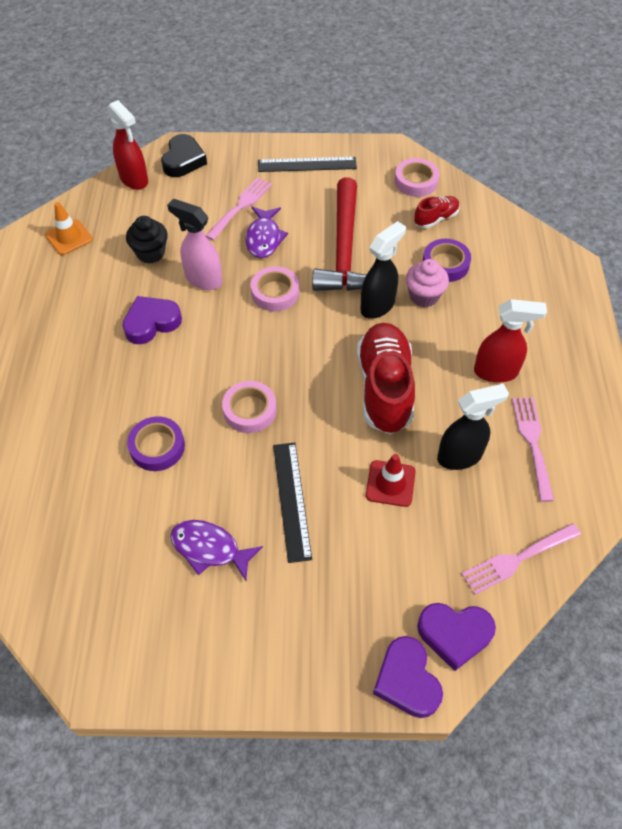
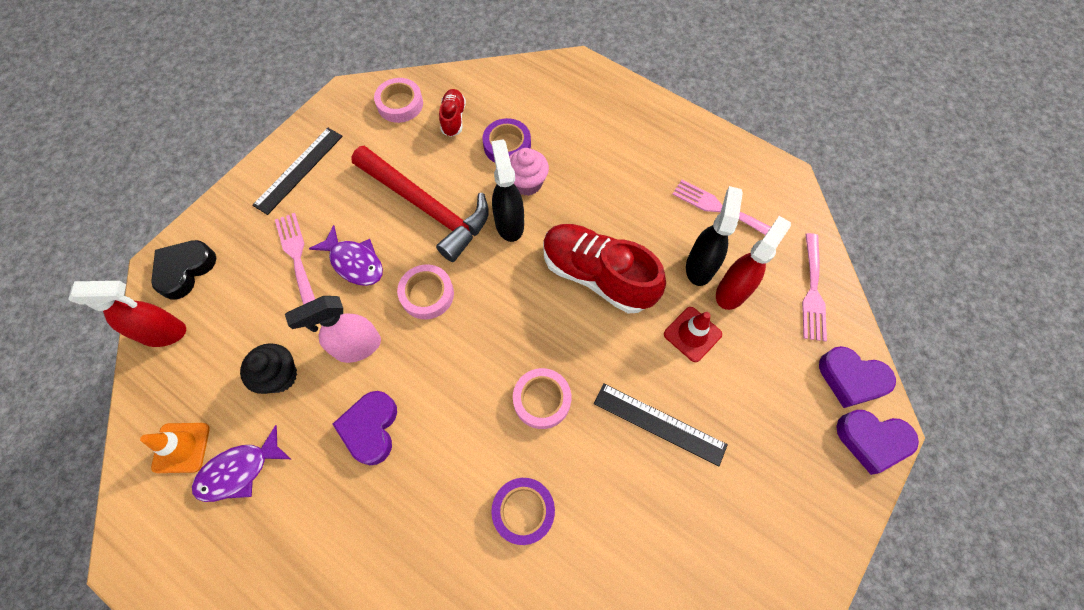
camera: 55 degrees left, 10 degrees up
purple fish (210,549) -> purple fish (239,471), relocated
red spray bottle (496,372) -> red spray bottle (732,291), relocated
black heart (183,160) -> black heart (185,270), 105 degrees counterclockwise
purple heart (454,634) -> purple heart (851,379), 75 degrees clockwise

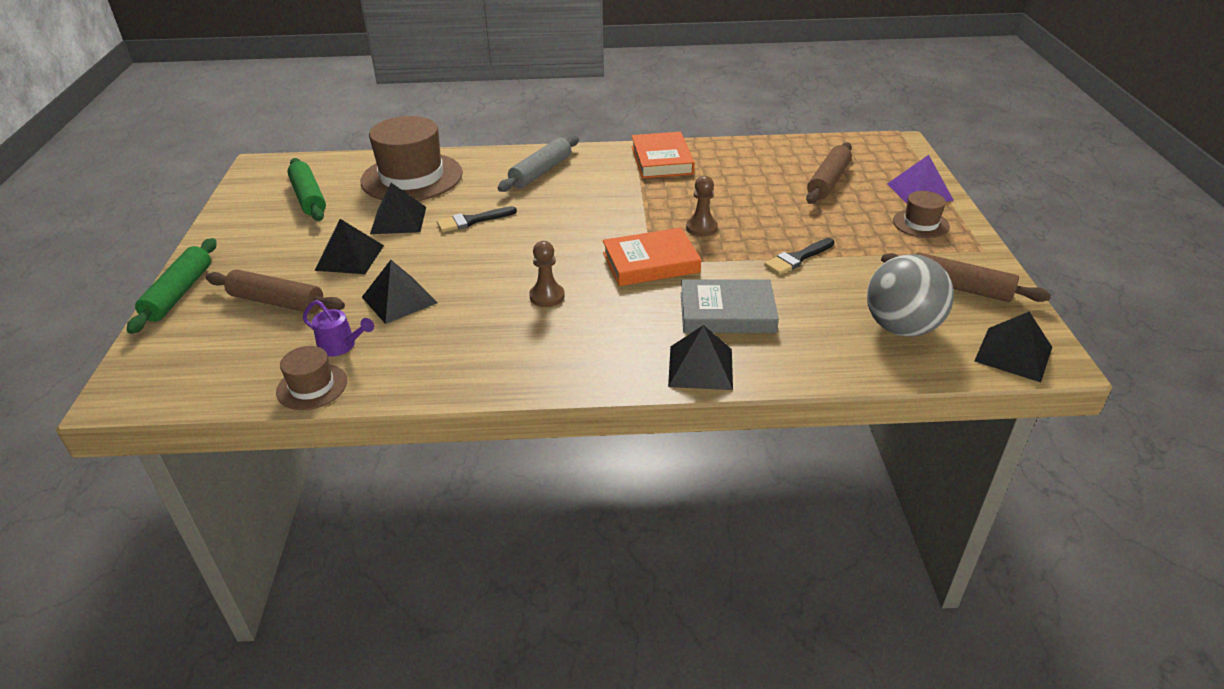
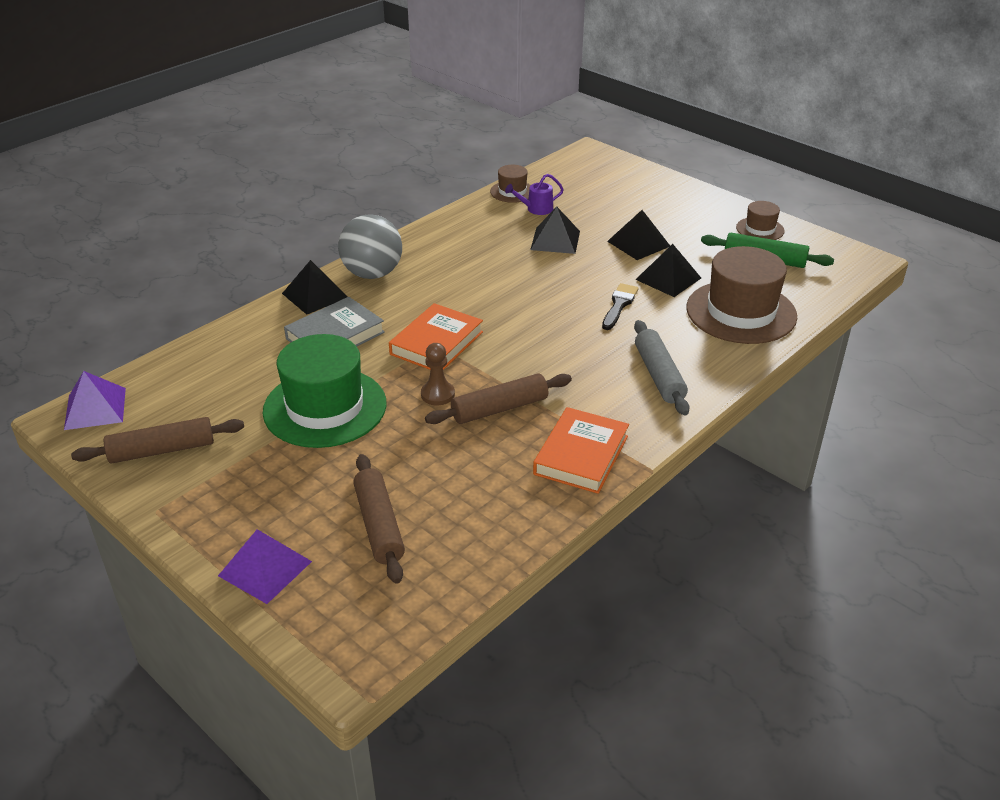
camera: 135 degrees right, 0 degrees up
green rolling pin (179,293) -> none
brown pawn (547,296) -> none
brown rolling pin (277,302) -> brown rolling pin (499,408), relocated
grey ball (901,328) -> grey ball (372,274), relocated
brown hat (920,223) -> brown hat (760,229), relocated
black brush (797,258) -> green hat (325,407)
black pyramid (1013,354) -> purple pyramid (95,408)
orange book (661,160) -> orange book (581,455), 75 degrees clockwise

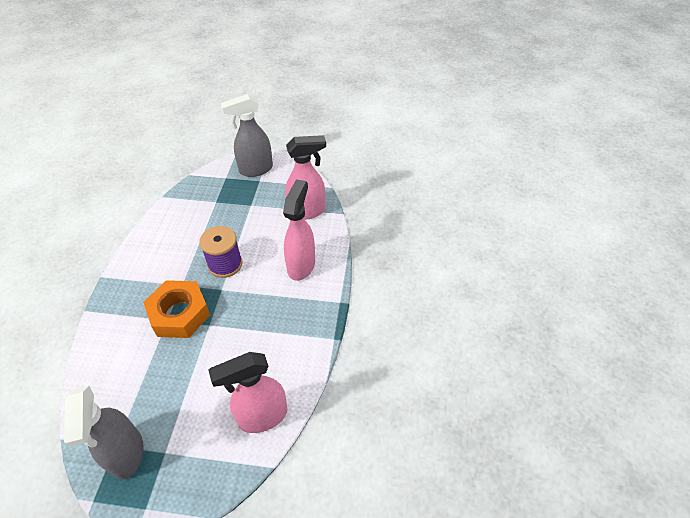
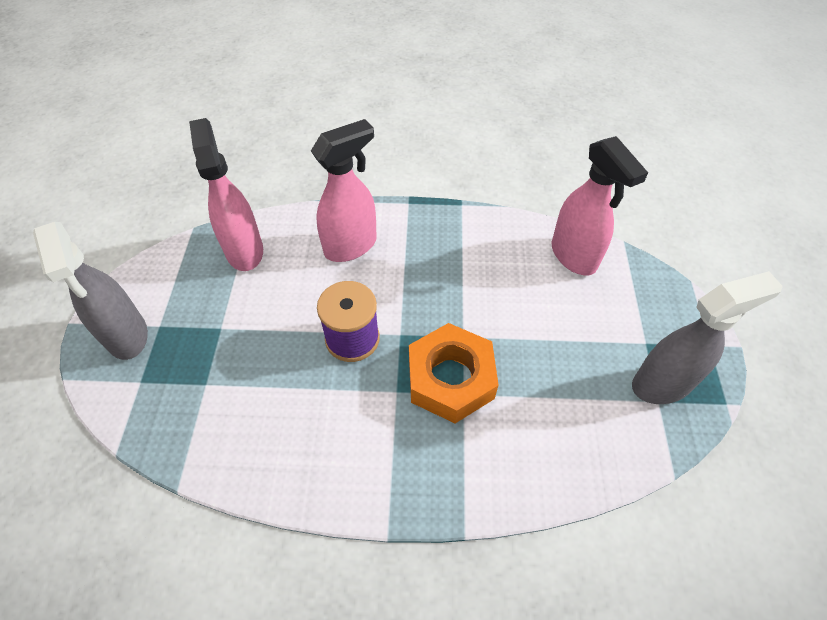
camera: 95 degrees left, 5 degrees up
pink spray bottle (301,265) -> pink spray bottle (351,246), 135 degrees clockwise

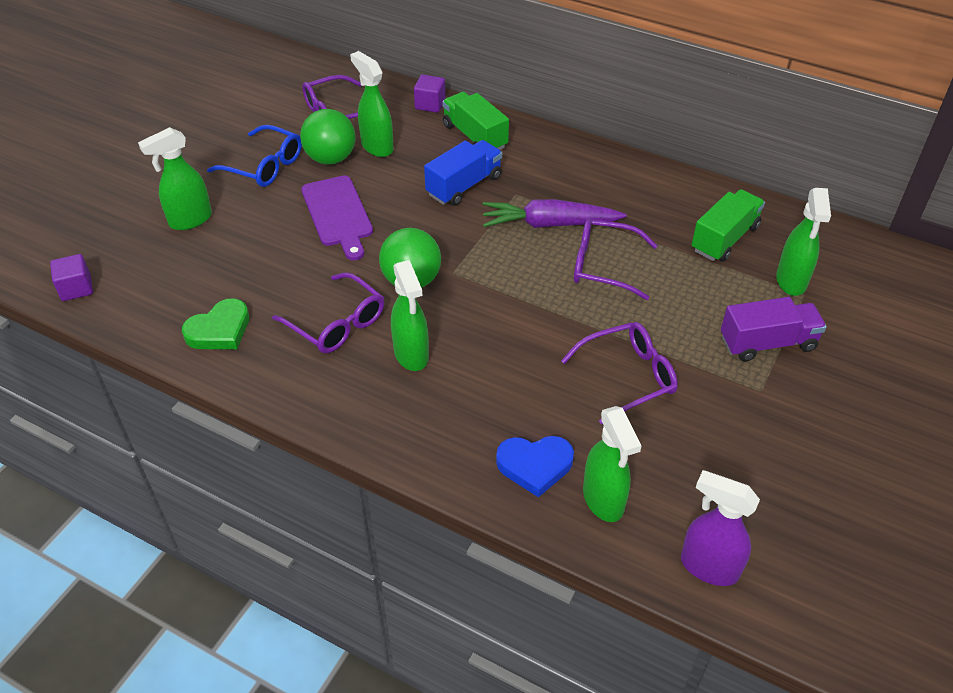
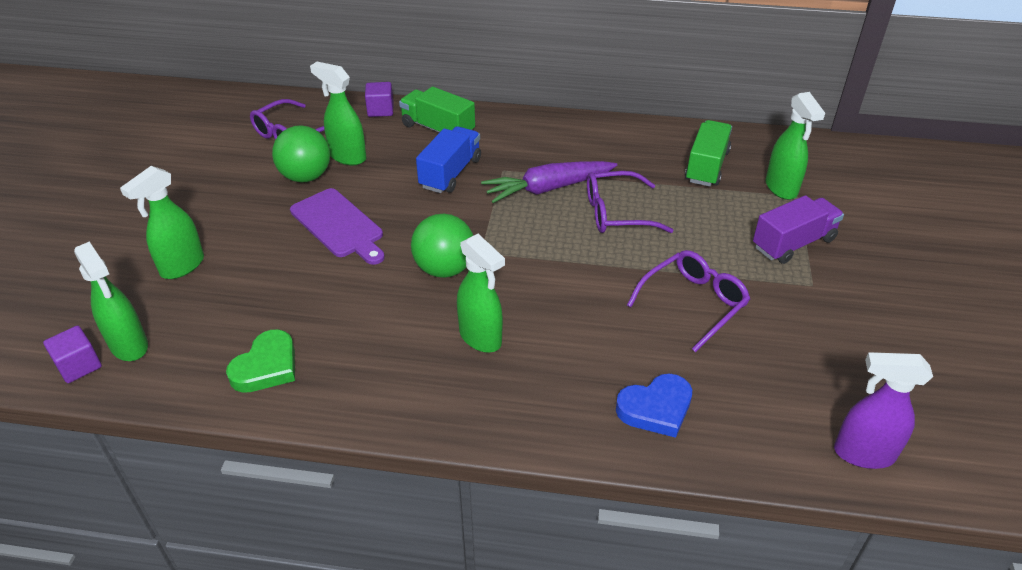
camera: 20 degrees left, 5 degrees down
blue glasses (265,166) -> none
purple glasses (337,324) -> none
green spray bottle (603,500) -> green spray bottle (129,346), relocated

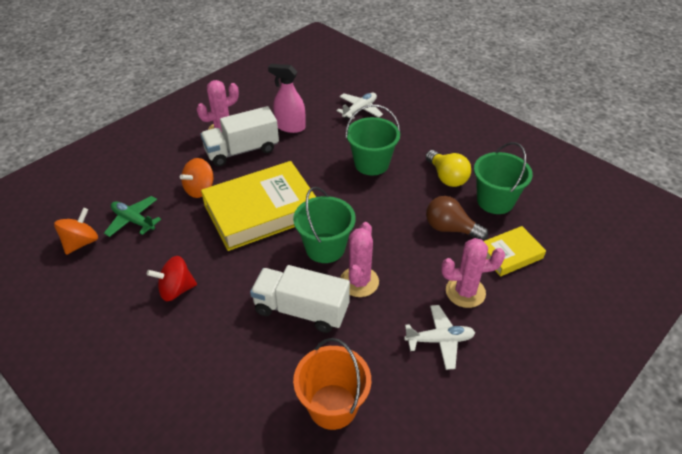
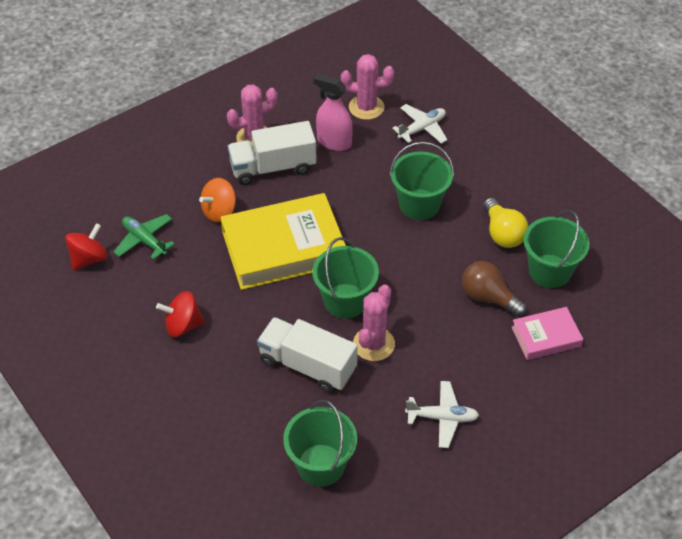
camera: 10 degrees right, 5 degrees up
pink cactus (465,292) -> pink cactus (366,107), relocated
orange spinning top (81,243) -> red spinning top (89,259)
orange bucket (332,406) -> green bucket (321,465)
yellow book (510,254) -> pink book (546,337)

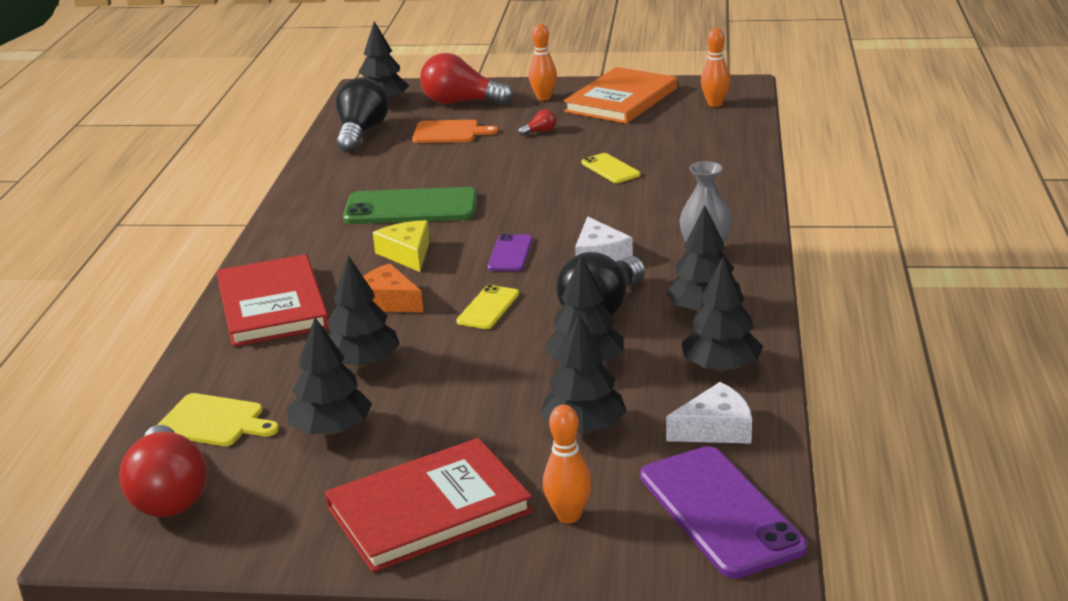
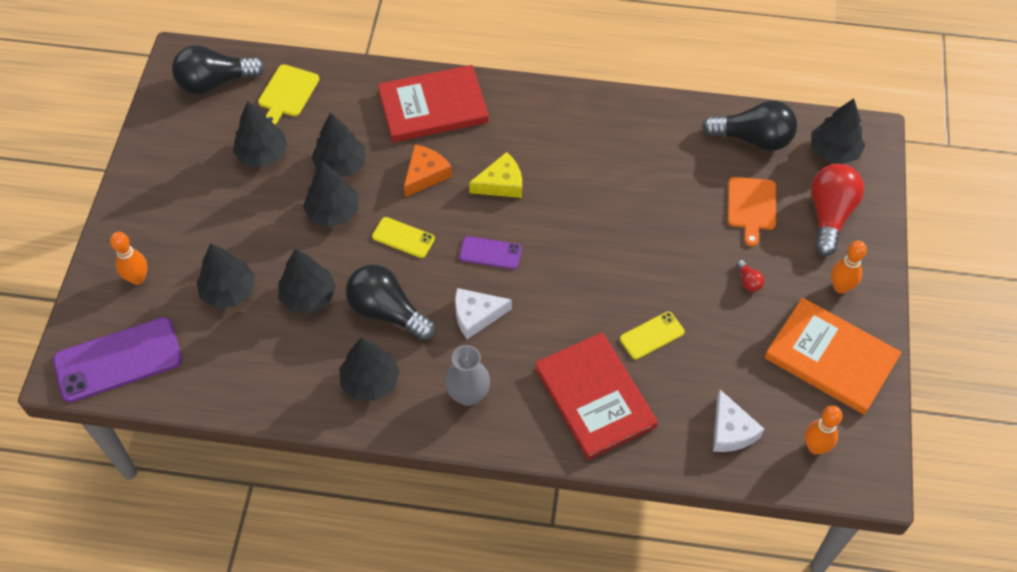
camera: 90 degrees right, 30 degrees up
green phone (411,208) -> none
red book (429,509) -> red book (595,397), relocated
white cheese (715,429) -> white cheese (731,431), relocated
black tree (721,367) -> black tree (333,212), relocated
red light bulb (169,494) -> black light bulb (215,82)

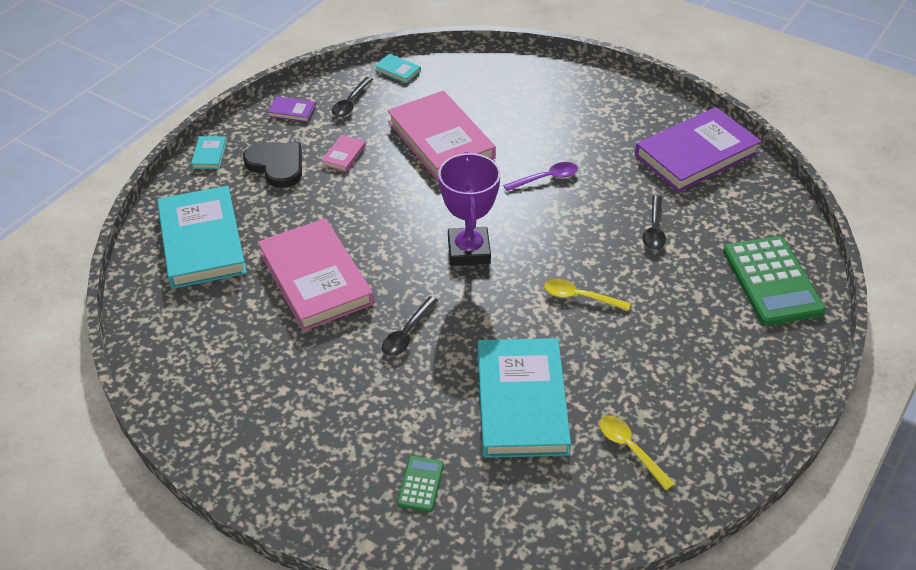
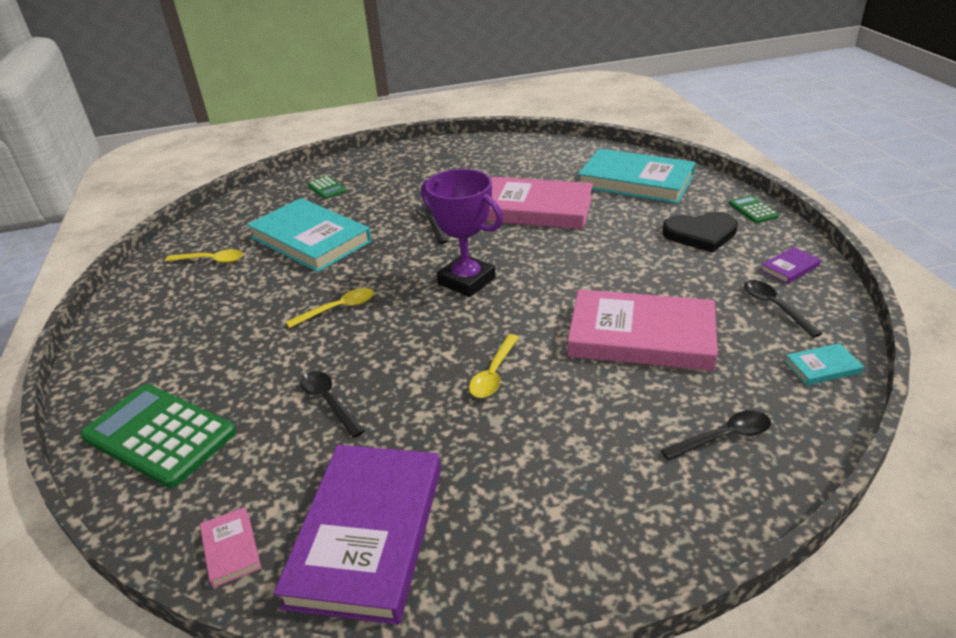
camera: 135 degrees right, 10 degrees down
none -> black spoon (723,437)
pink book (344,155) -> pink book (231,549), relocated
turquoise book (209,154) -> green calculator (753,210)
purple spoon (546,178) -> yellow spoon (494,374)

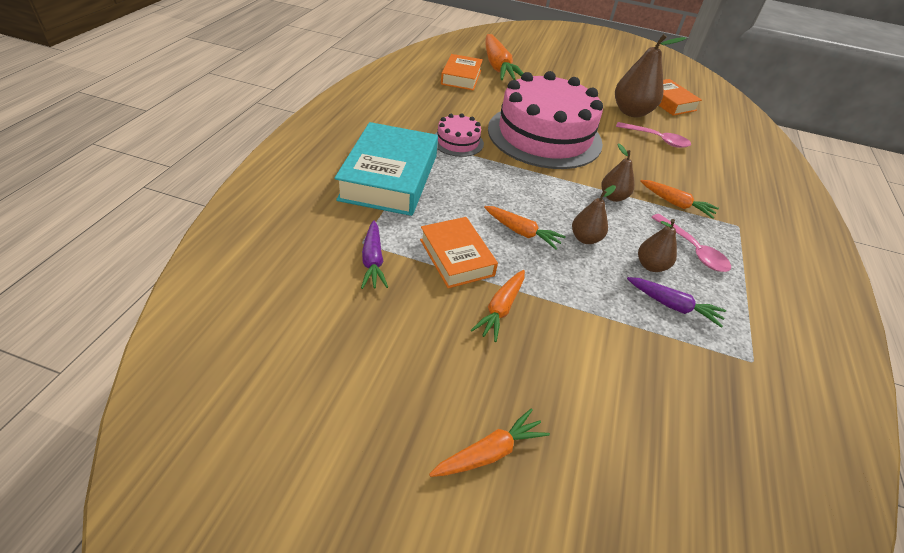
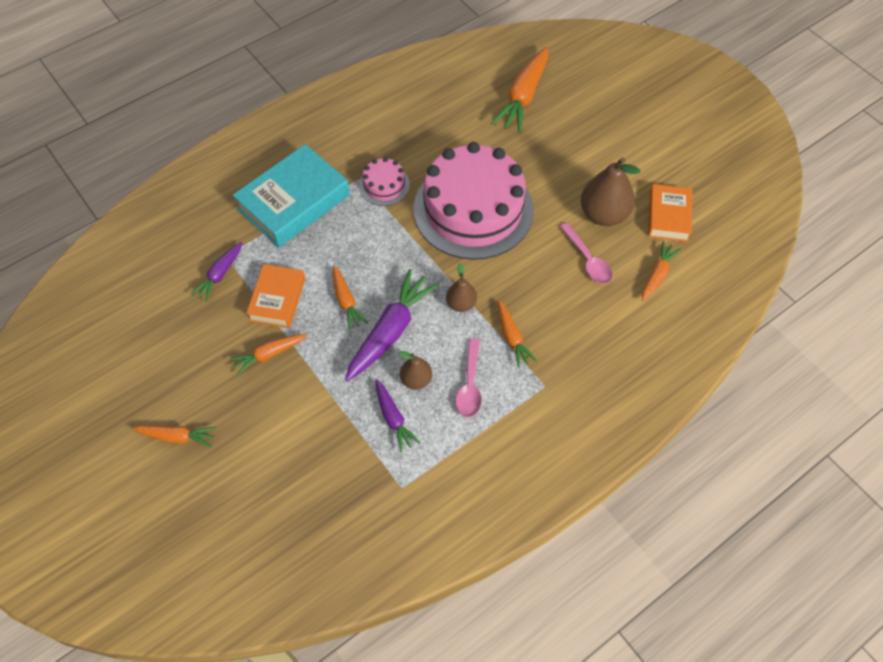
camera: 40 degrees right, 15 degrees up
orange book (461,77) -> none
none -> orange carrot (657,275)
brown pear (585,238) -> purple carrot (390,331)

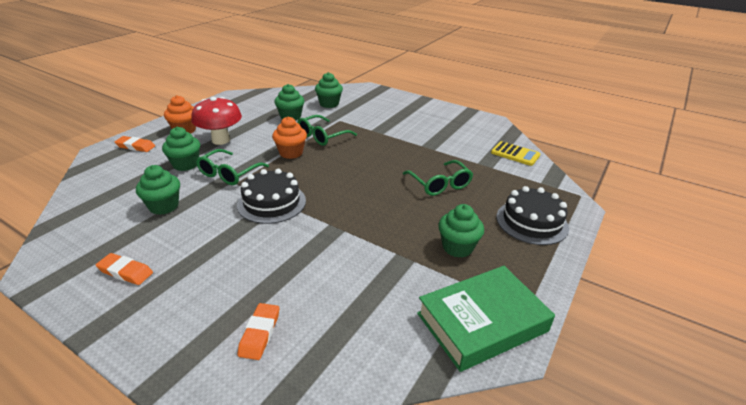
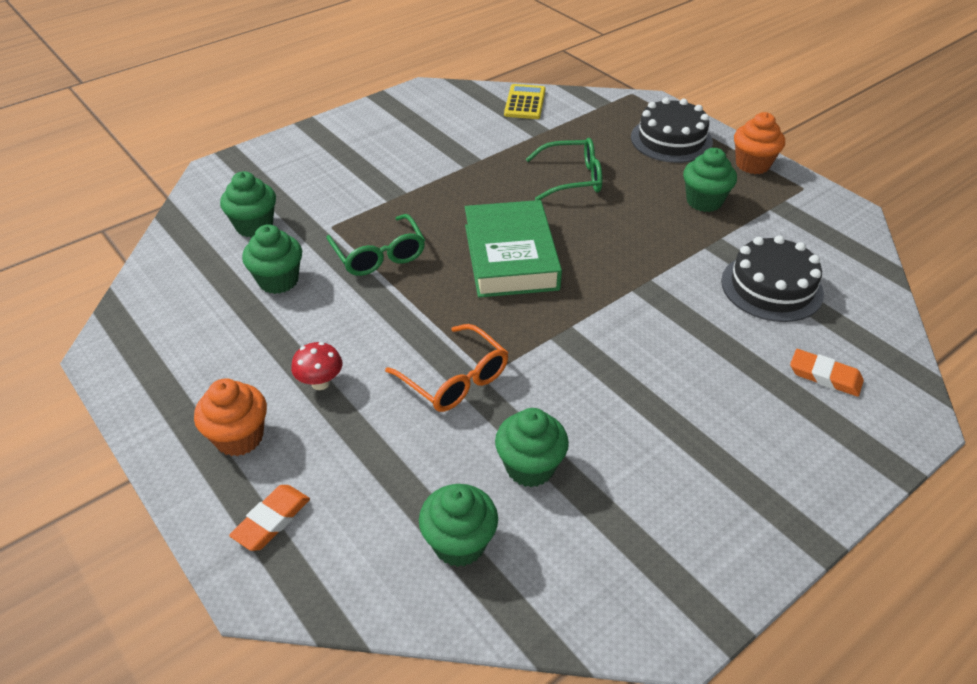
camera: 70 degrees left, 10 degrees up
orange eraser (125,272) -> none
green cupcake (185,164) -> green cupcake (459,543), relocated
black cake (271,202) -> black cake (771,287), relocated
orange cupcake (291,153) -> orange cupcake (752,164), relocated
green book (482,322) -> green book (510,256), relocated
green glasses (229,174) -> orange glasses (455,379)
yellow calculator (515,154) -> yellow calculator (525,102), 45 degrees counterclockwise
red mushroom (221,140) -> red mushroom (320,383), x0.52

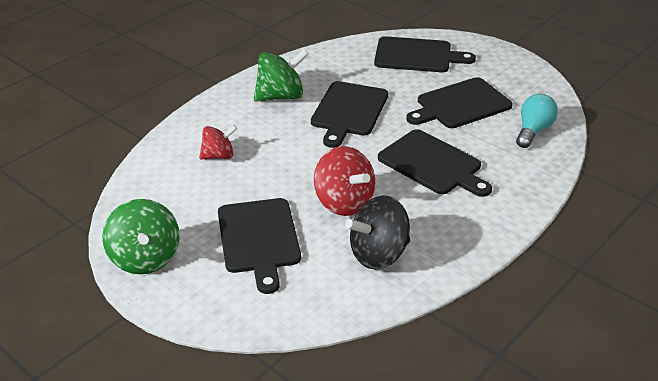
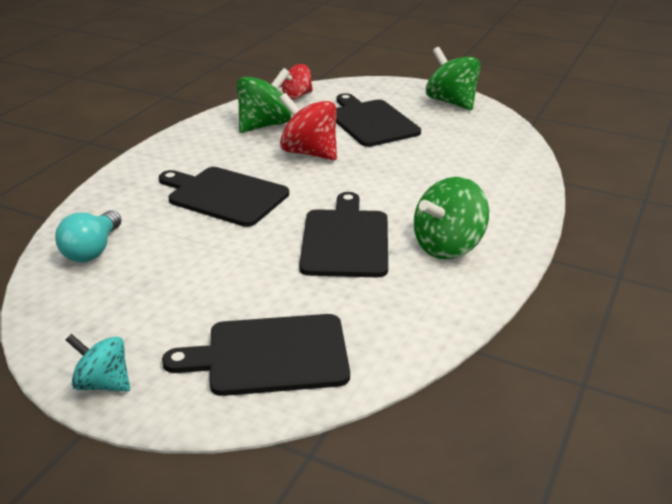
camera: 165 degrees right, 5 degrees down
black cutting board (460,105) -> none
none -> turquoise spinning top (103,383)
red spinning top (218,156) -> red spinning top (297,96), relocated
black spinning top (378,254) -> green spinning top (264,125)

